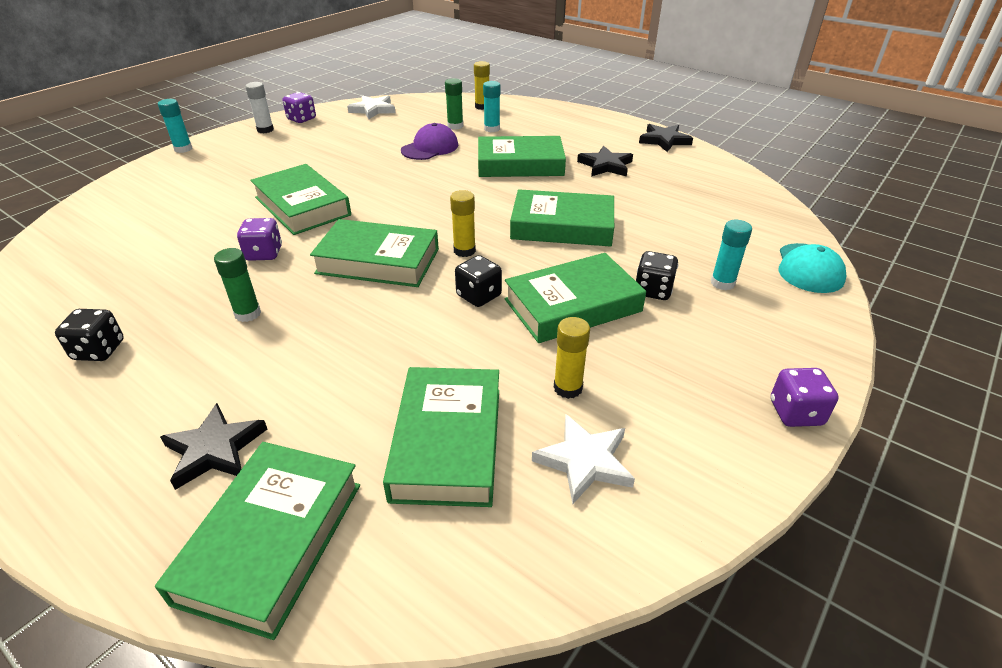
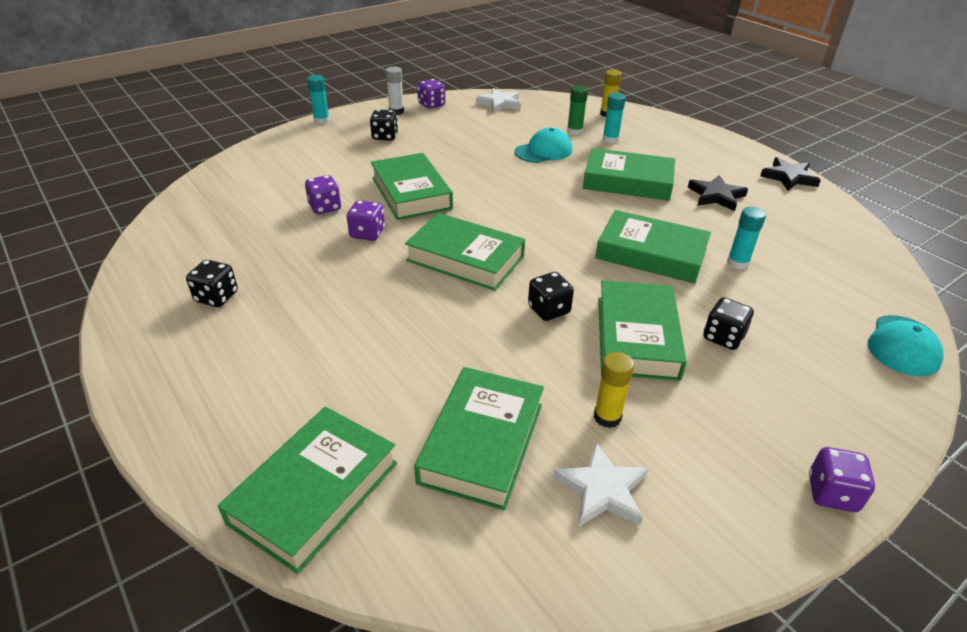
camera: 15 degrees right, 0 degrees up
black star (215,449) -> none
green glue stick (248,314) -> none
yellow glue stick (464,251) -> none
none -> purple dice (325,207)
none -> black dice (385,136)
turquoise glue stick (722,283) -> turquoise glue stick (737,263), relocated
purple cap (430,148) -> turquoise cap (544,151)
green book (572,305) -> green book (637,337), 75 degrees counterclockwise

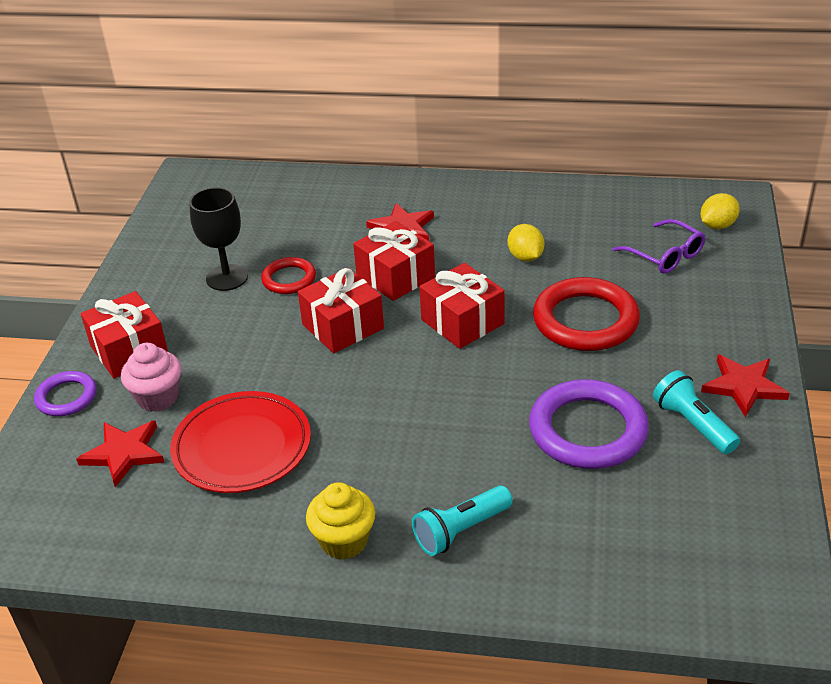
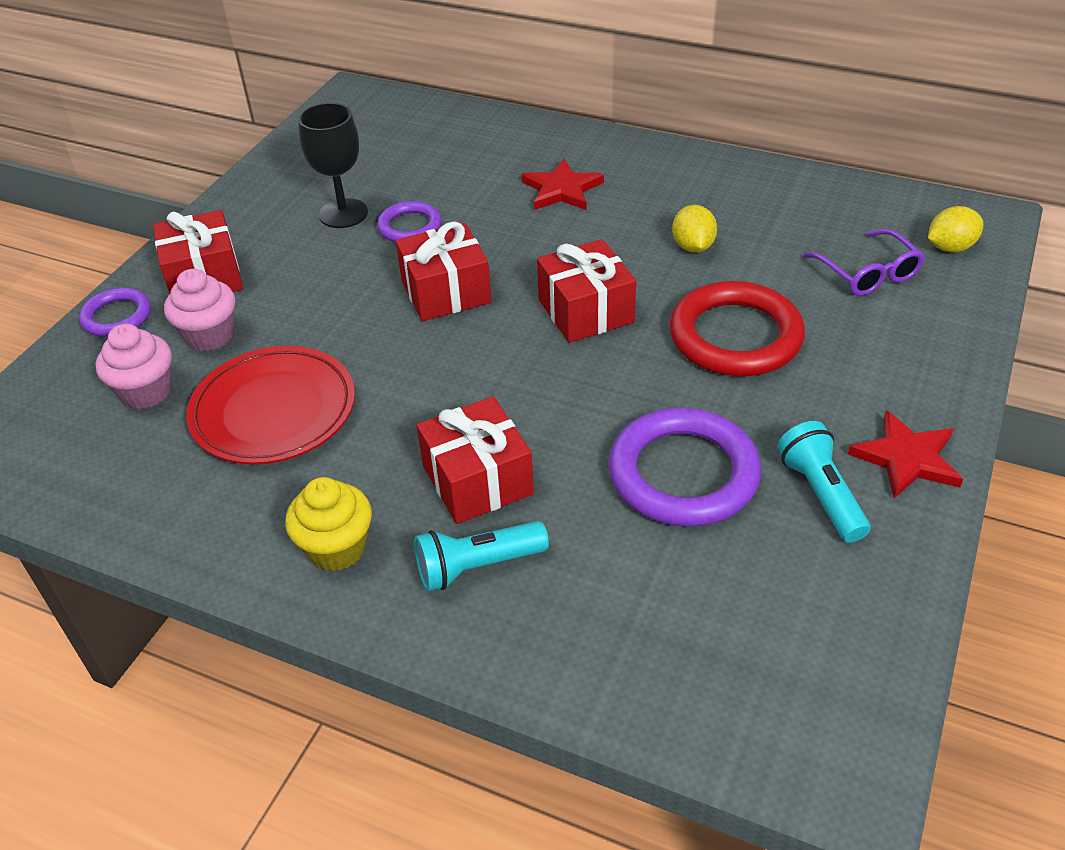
camera: 15 degrees right, 5 degrees up
red gift (395,276) -> red gift (477,480), relocated
red star (124,453) -> pink cupcake (146,392)
red ring (289,279) -> purple ring (410,227)

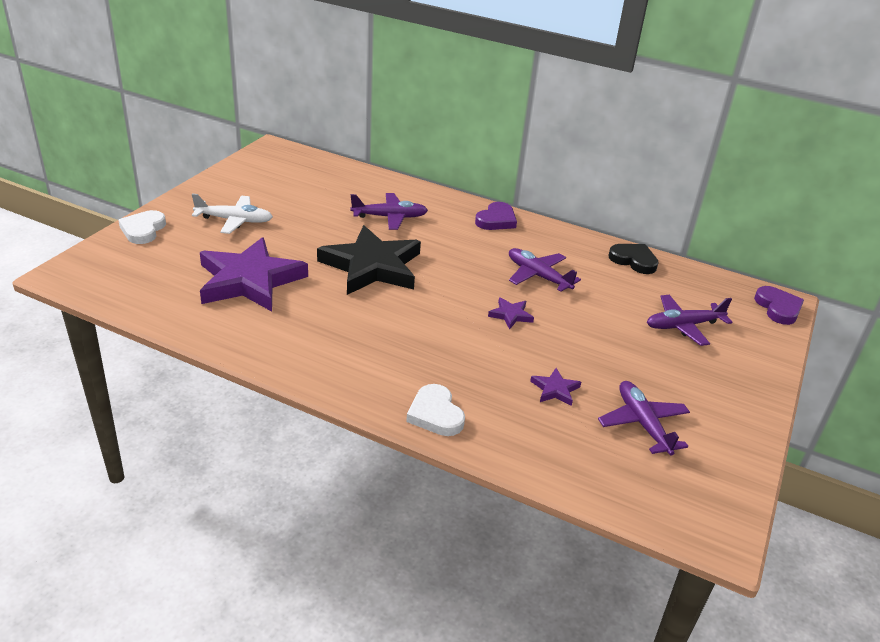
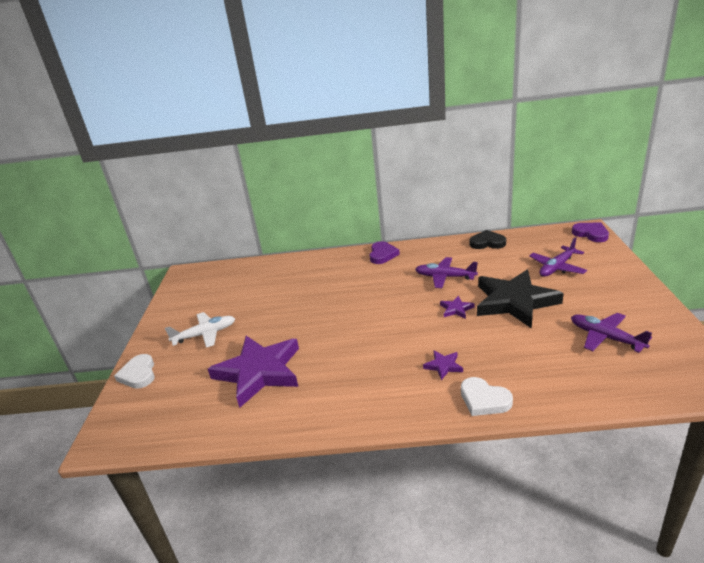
camera: 20 degrees left, 5 degrees down
purple plane (390,217) -> none
black star (372,266) -> black star (514,302), relocated
purple star (555,389) -> purple star (443,366), relocated

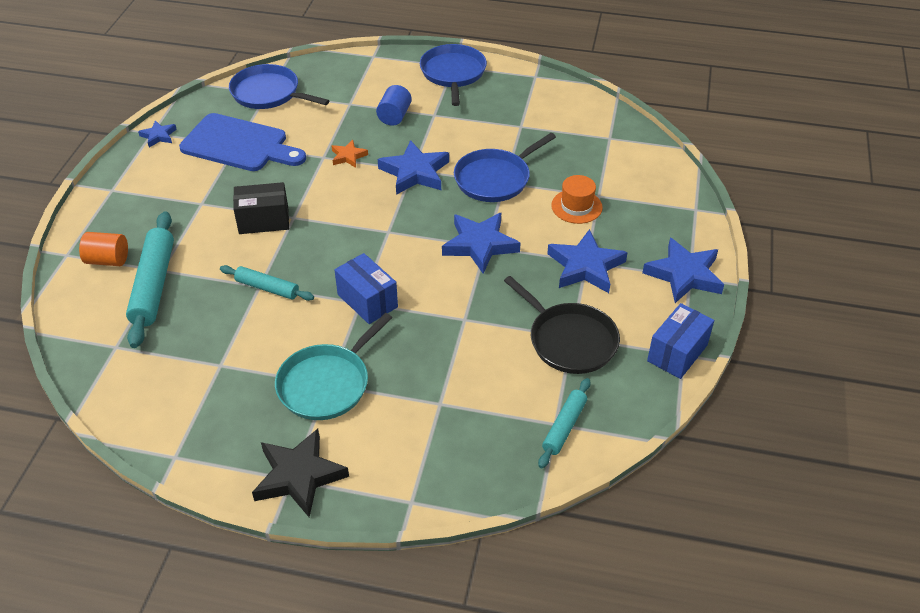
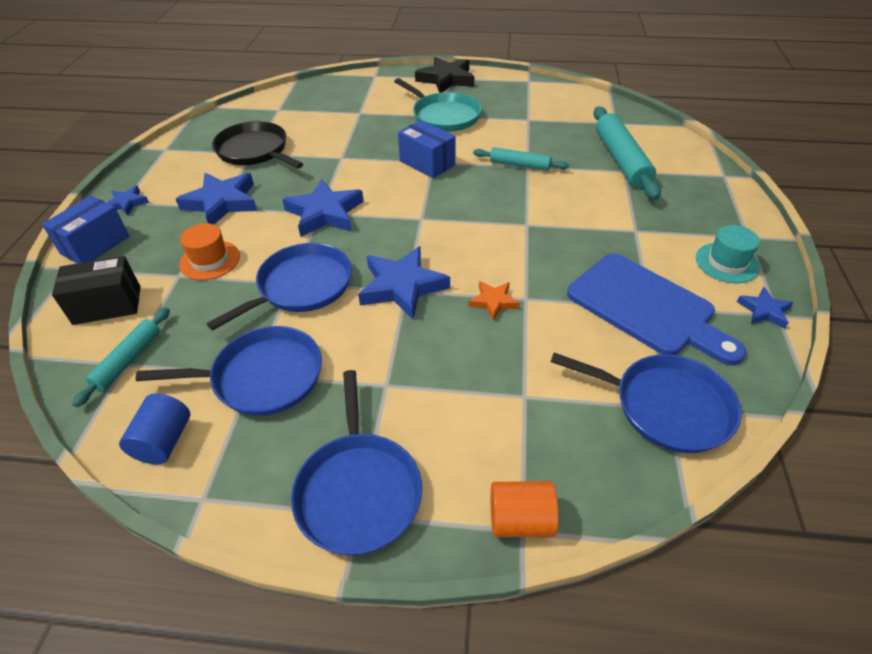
camera: 175 degrees right, 0 degrees up
none -> blue pan (262,377)
none -> turquoise hat (727,263)
orange cylinder (108,260) -> orange cylinder (520,520), relocated
black box (264,221) -> black box (107,305), relocated
blue cylinder (394,116) -> blue cylinder (164,441), relocated
turquoise rolling pin (564,427) -> turquoise rolling pin (128,360), relocated
blue box (677,353) -> blue box (95,245), relocated
blue cutting board (239,144) -> blue cutting board (646,307), 150 degrees counterclockwise
turquoise pan (327,383) -> turquoise pan (443,116), 105 degrees clockwise
blue star (684,275) -> blue star (127,203), x0.53

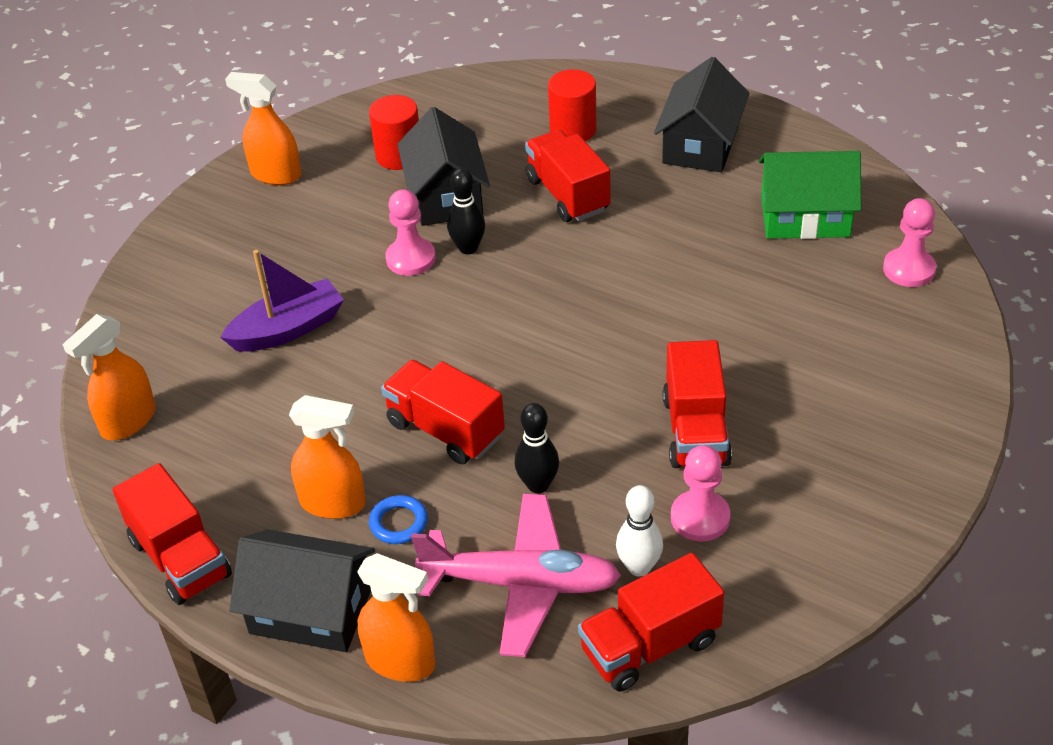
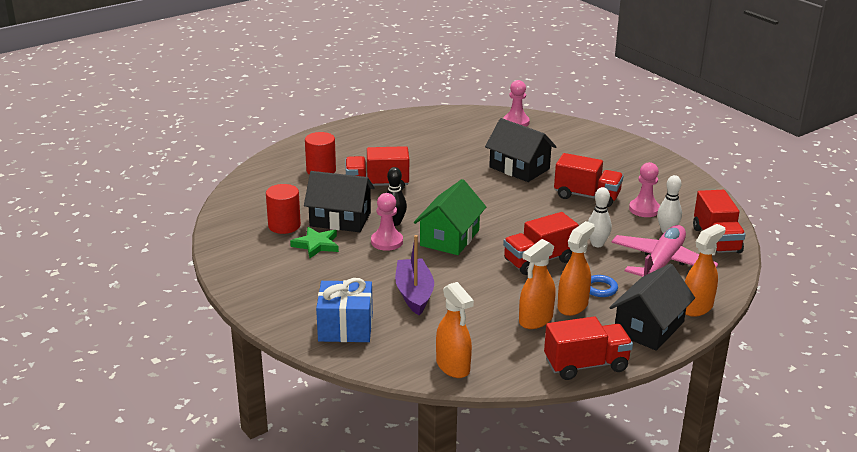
camera: 70 degrees left, 15 degrees down
none -> green star (316,245)
none -> blue gift (345,327)
orange spray bottle (275,174) -> orange spray bottle (535,320), relocated
black house (700,145) -> black house (519,168), relocated
green house (805,217) -> green house (450,238), relocated
black bowling pin (538,485) -> white bowling pin (597,244)

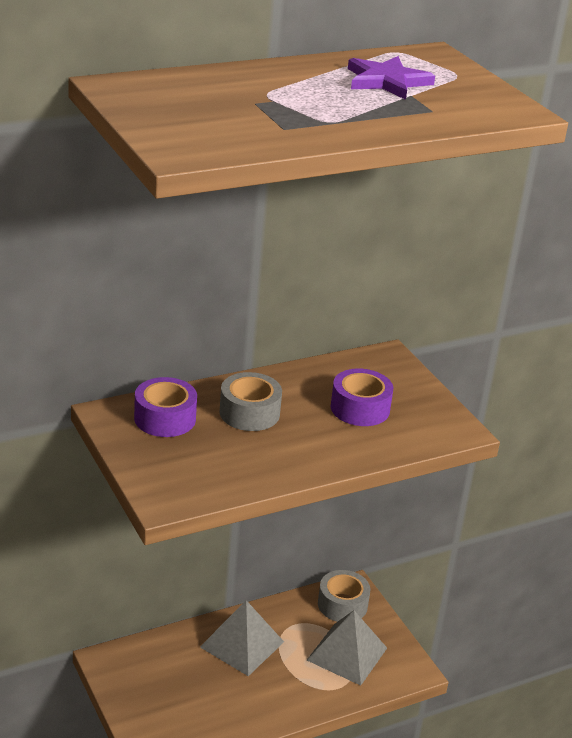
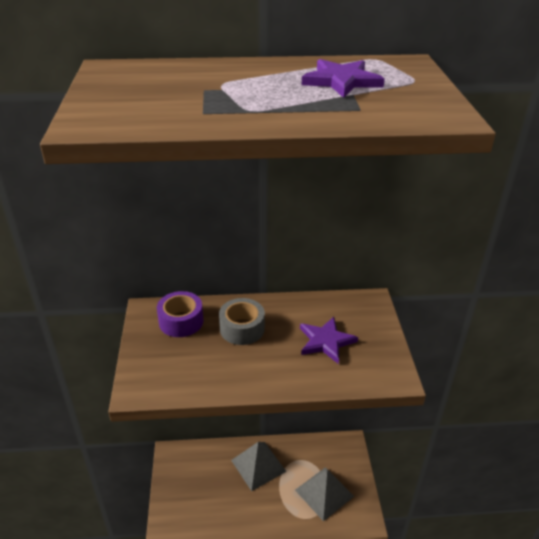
camera: 25 degrees right, 5 degrees up
grey tape (342,604) -> none
purple tape (360,408) -> purple star (326,341)

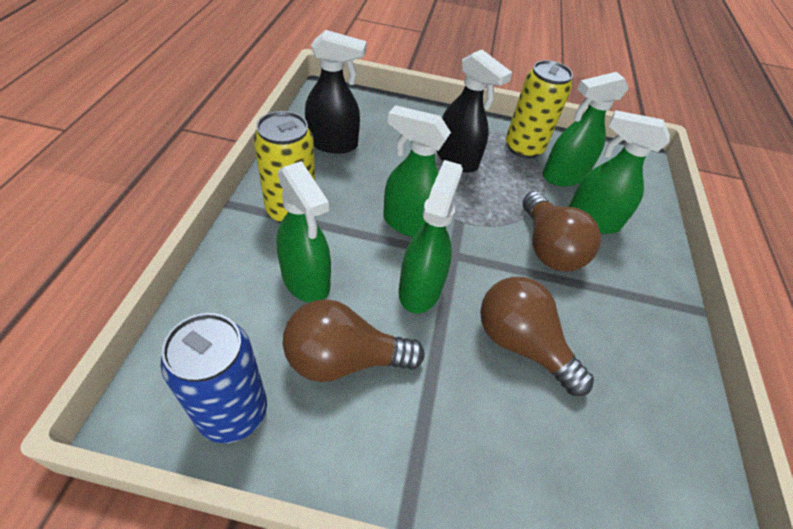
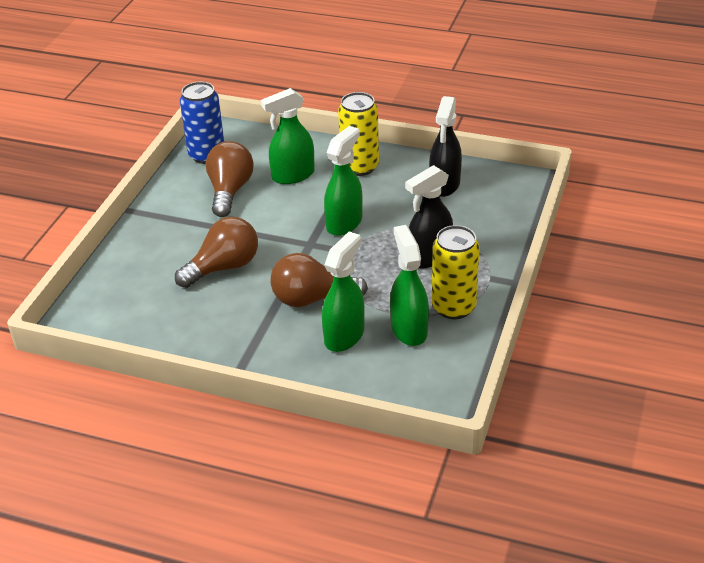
camera: 105 degrees right, 10 degrees down
green spray bottle (420,288) -> none

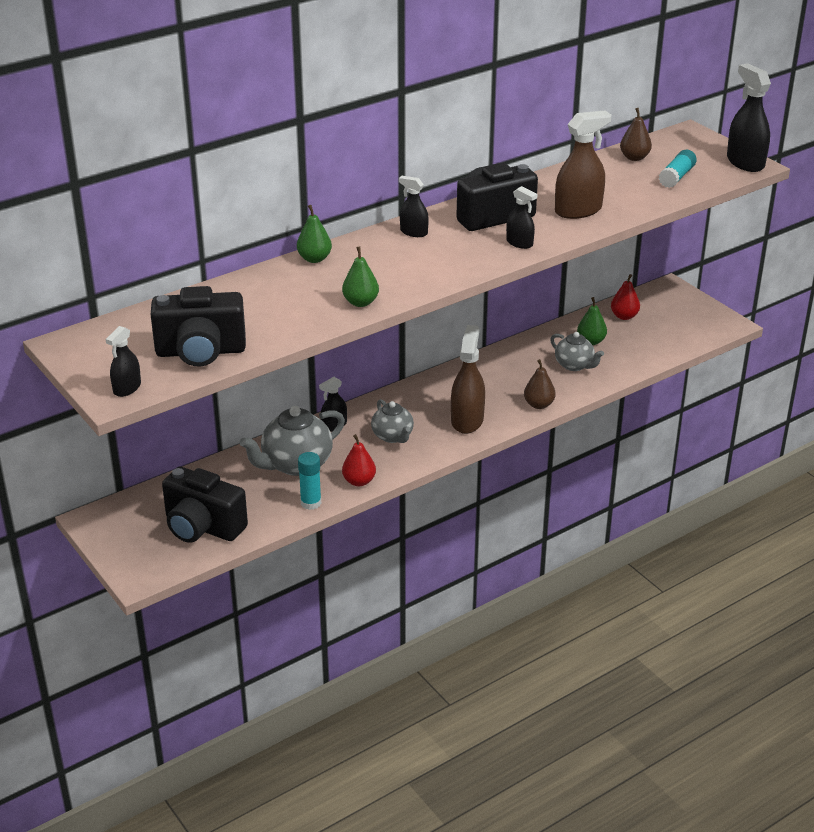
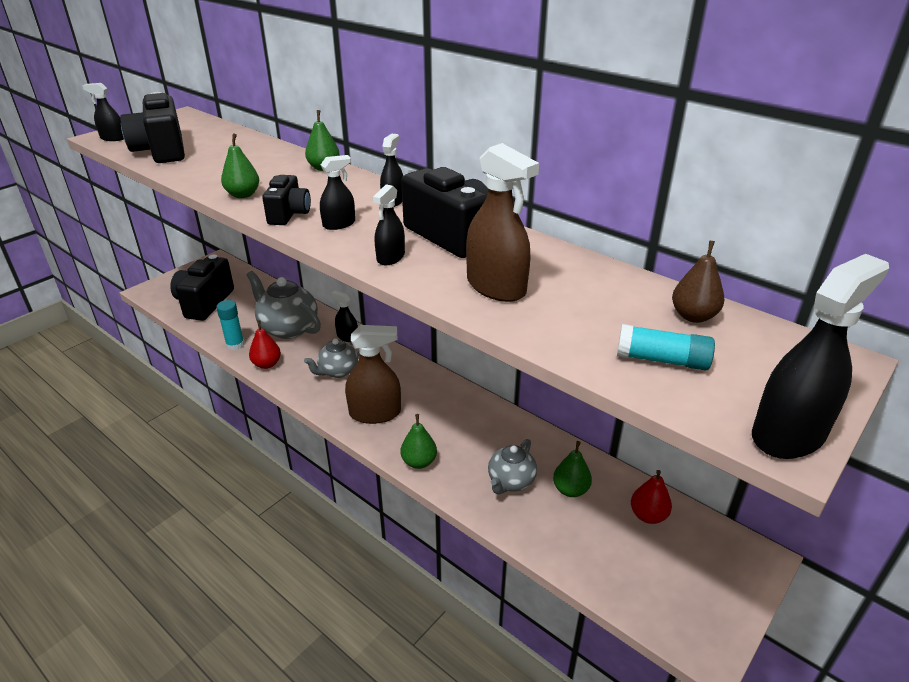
camera: 75 degrees right, 0 degrees up
none -> black camera (289,214)
none -> black spray bottle (339,224)
brown pear (539,405) -> green pear (419,462)

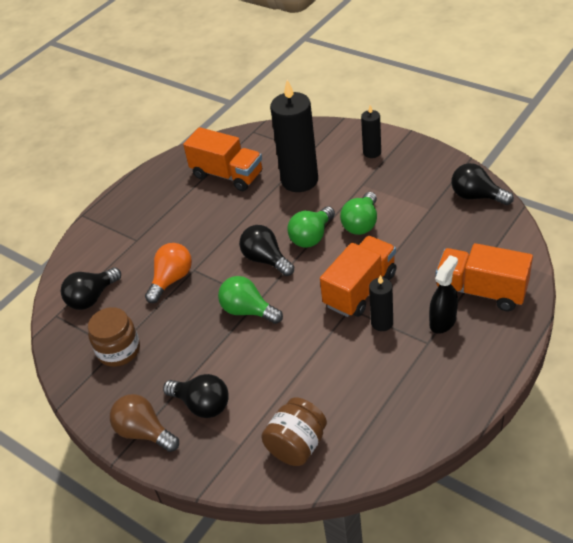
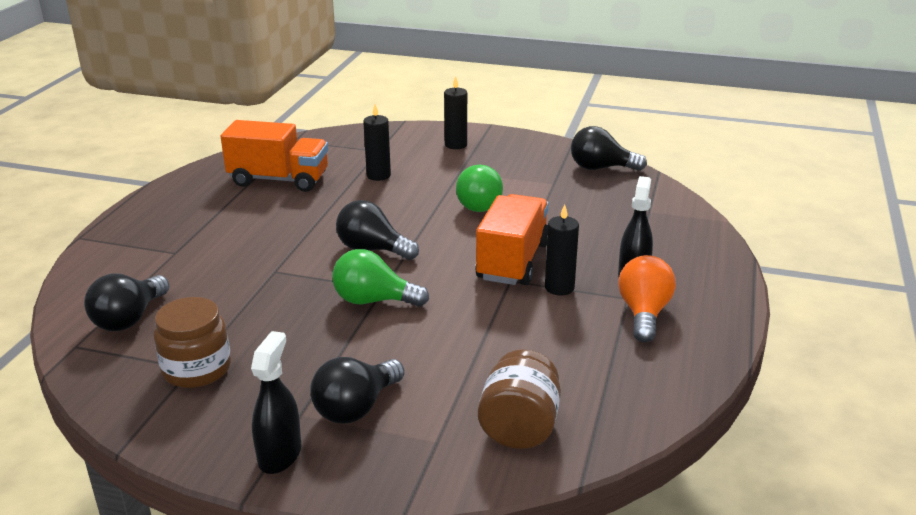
camera: 25 degrees left, 15 degrees down
green light bulb (312,237) -> none
orange truck (481,291) -> none
orange light bulb (171,279) -> orange light bulb (644,313), relocated
brown light bulb (144,432) -> black spray bottle (280,455)
black light bulb (202,405) -> black light bulb (356,407), 120 degrees clockwise
black candle (299,180) -> black candle (378,175), x0.50

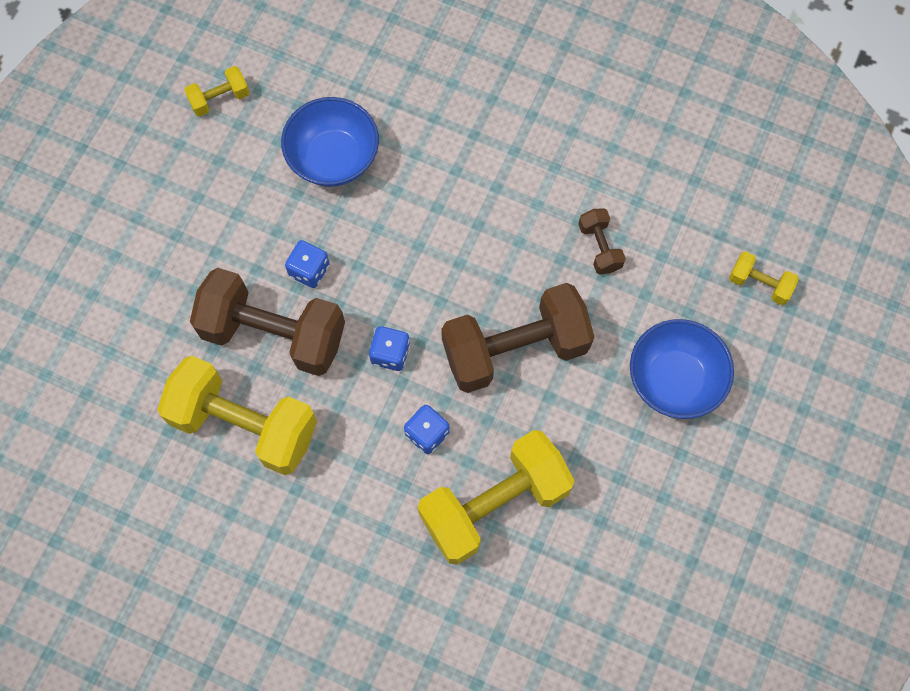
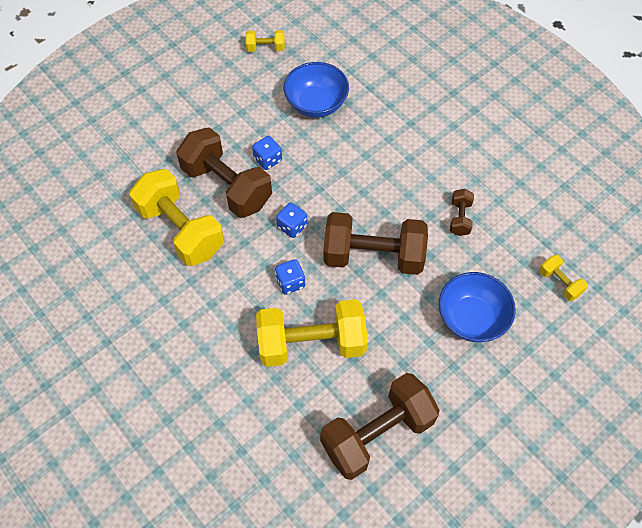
camera: 25 degrees right, 10 degrees down
none -> brown dumbbell (377,434)

